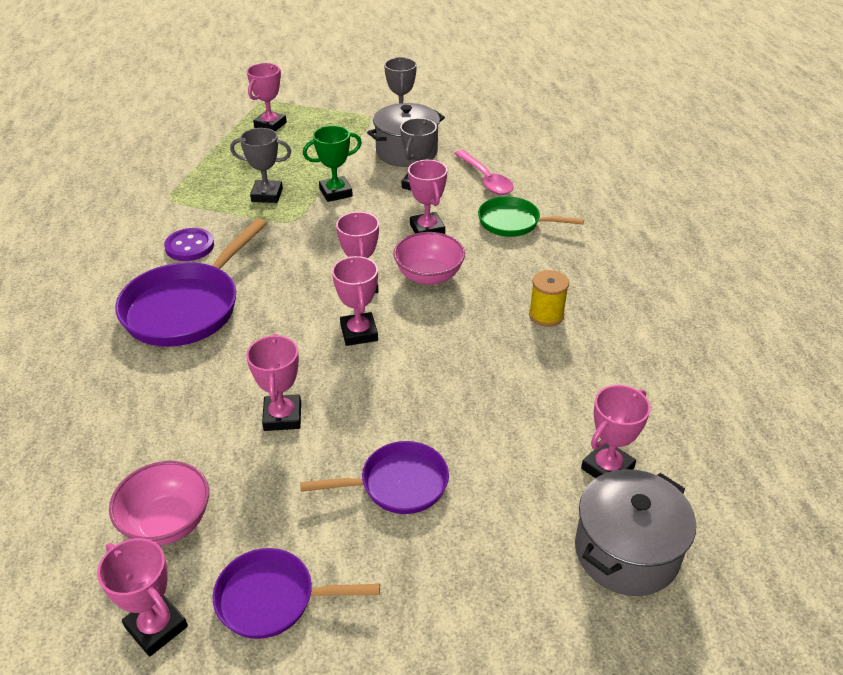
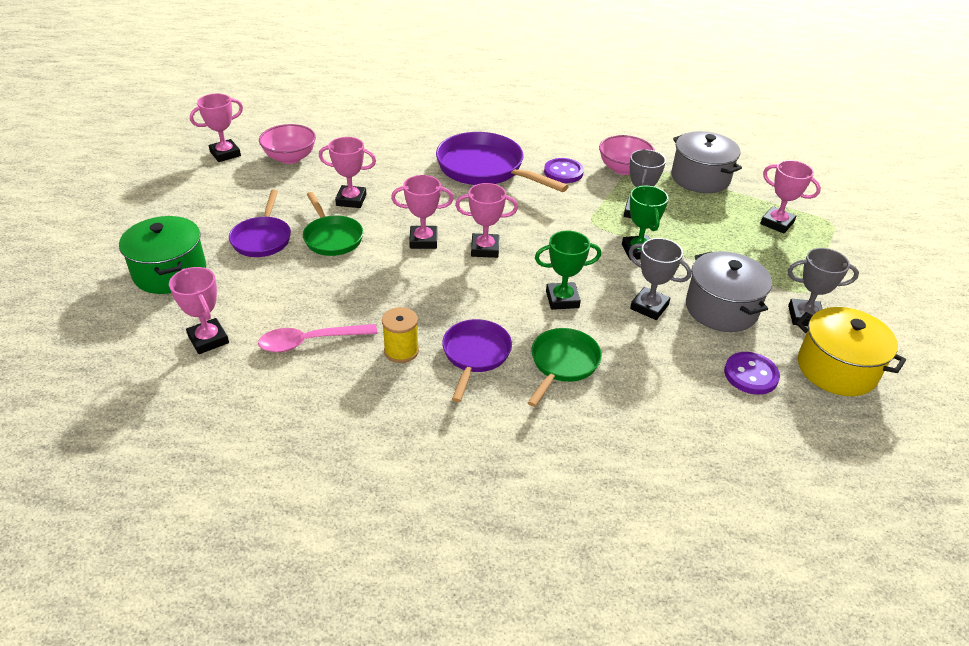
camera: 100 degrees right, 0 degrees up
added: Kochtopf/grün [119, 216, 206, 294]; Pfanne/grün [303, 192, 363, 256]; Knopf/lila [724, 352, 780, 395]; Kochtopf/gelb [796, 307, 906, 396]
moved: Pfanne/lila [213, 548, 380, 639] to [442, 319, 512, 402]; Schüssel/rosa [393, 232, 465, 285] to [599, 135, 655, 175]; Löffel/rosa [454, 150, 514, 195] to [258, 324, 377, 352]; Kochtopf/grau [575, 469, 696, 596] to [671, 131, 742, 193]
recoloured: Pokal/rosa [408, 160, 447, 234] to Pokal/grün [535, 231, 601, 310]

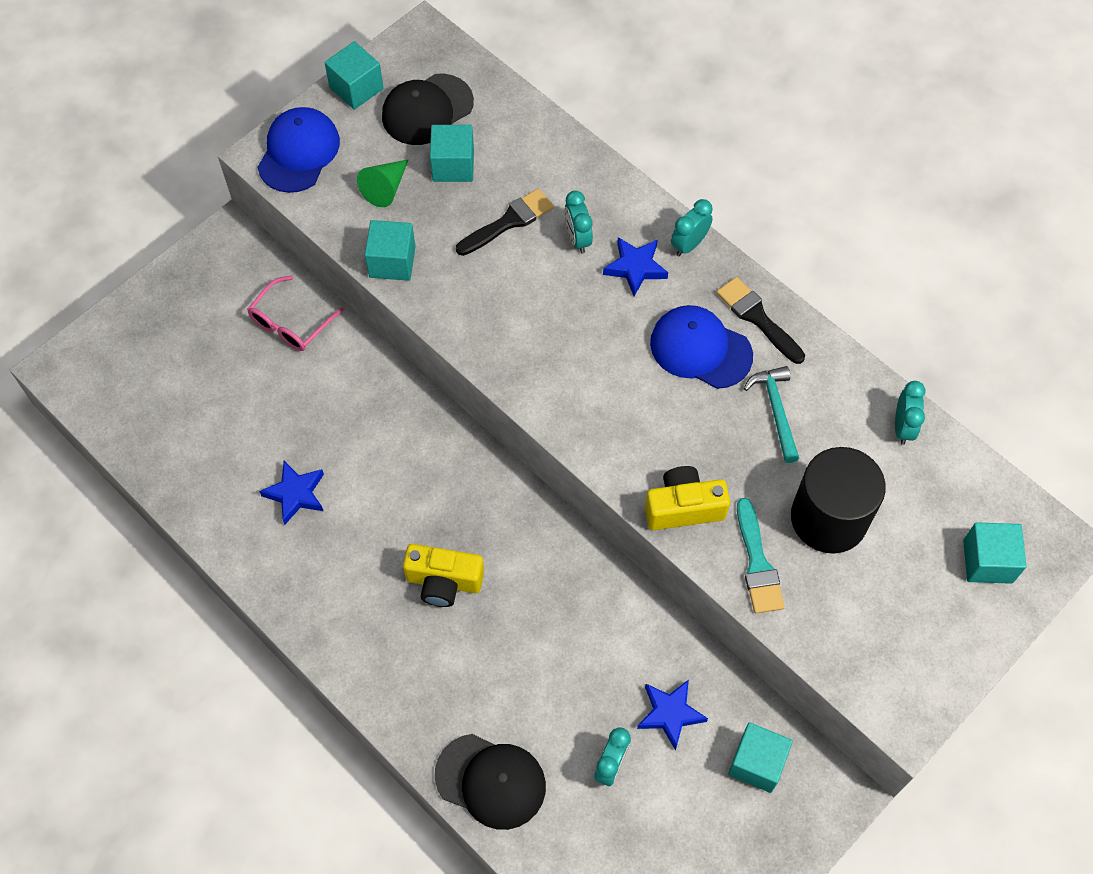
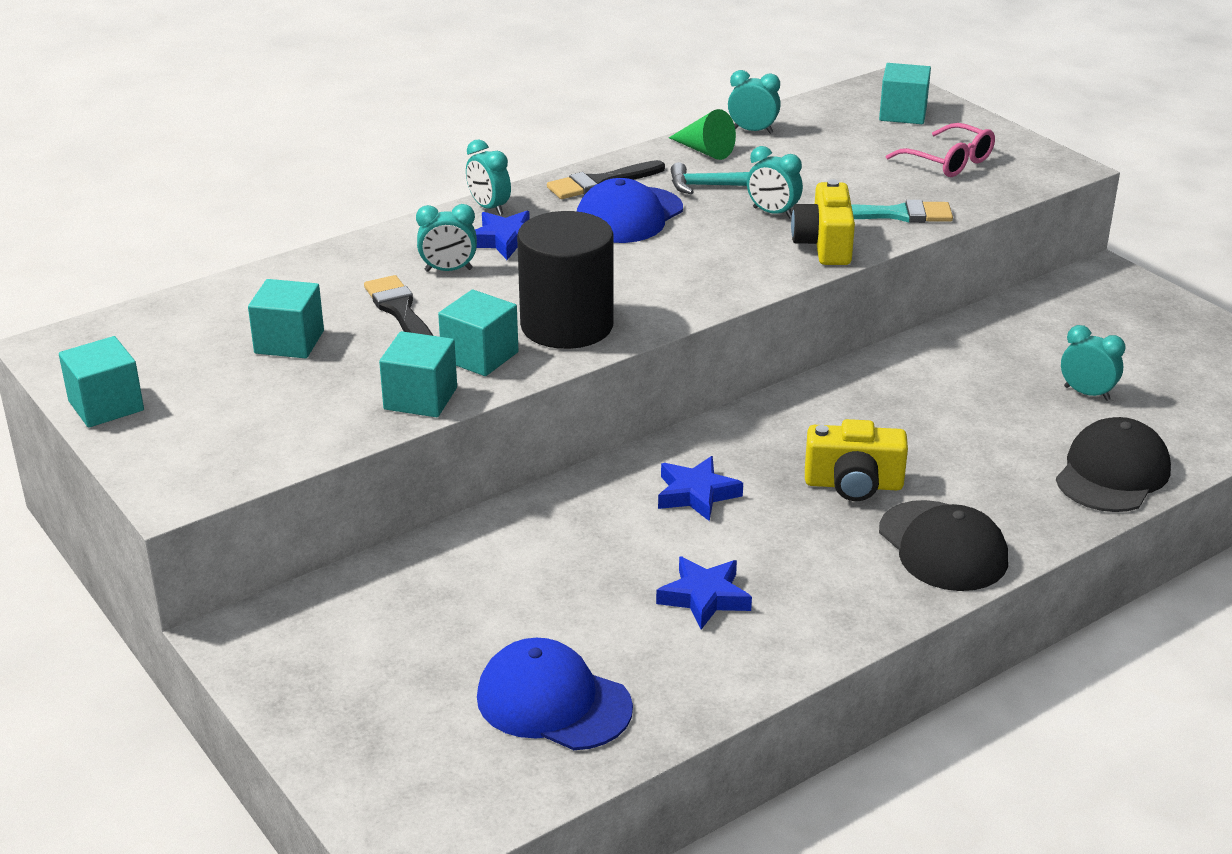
camera: 80 degrees left, 30 degrees down
added: Wecker/türkis [747, 146, 803, 219]
moved: Brille/rosa [247, 275, 344, 351] to [886, 123, 995, 177]; Kappe/blau [257, 107, 340, 193] to [477, 638, 633, 750]; Kegel/grün [357, 159, 409, 207] to [669, 109, 736, 160]; Kappe/schwarz [382, 74, 474, 145] to [879, 500, 1008, 591]; Stern/blau [637, 680, 708, 751] to [658, 456, 743, 521]; Kubus/türkis [728, 722, 793, 793] to [438, 290, 519, 376]; Vollzylinder/schwarz [791, 447, 886, 554] to [517, 211, 614, 349]
turned: Kamera/gelb [403, 544, 484, 607] = [805, 419, 908, 501] 75 degrees clockwise

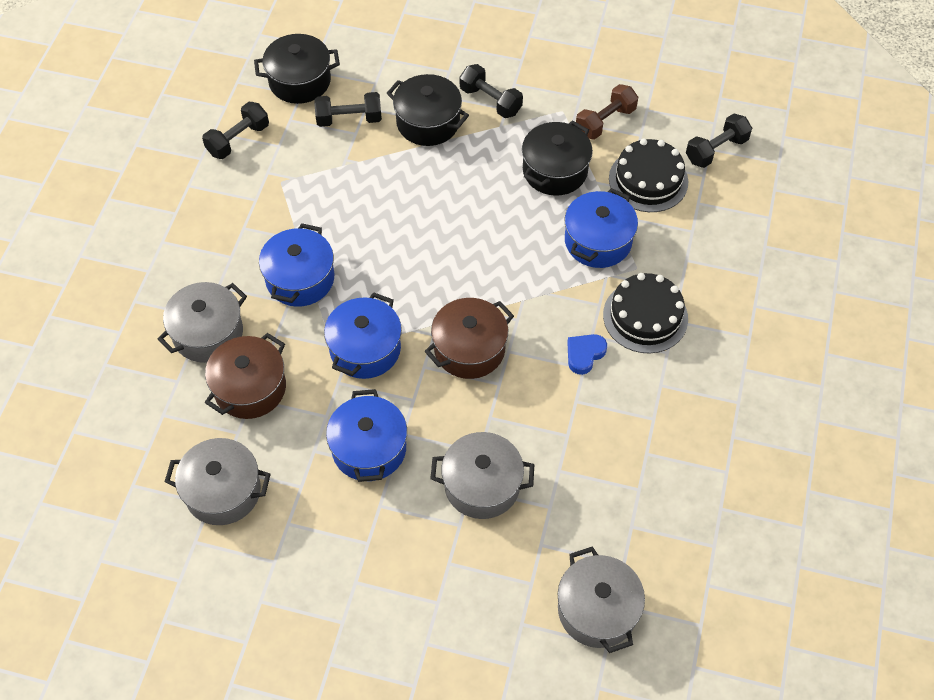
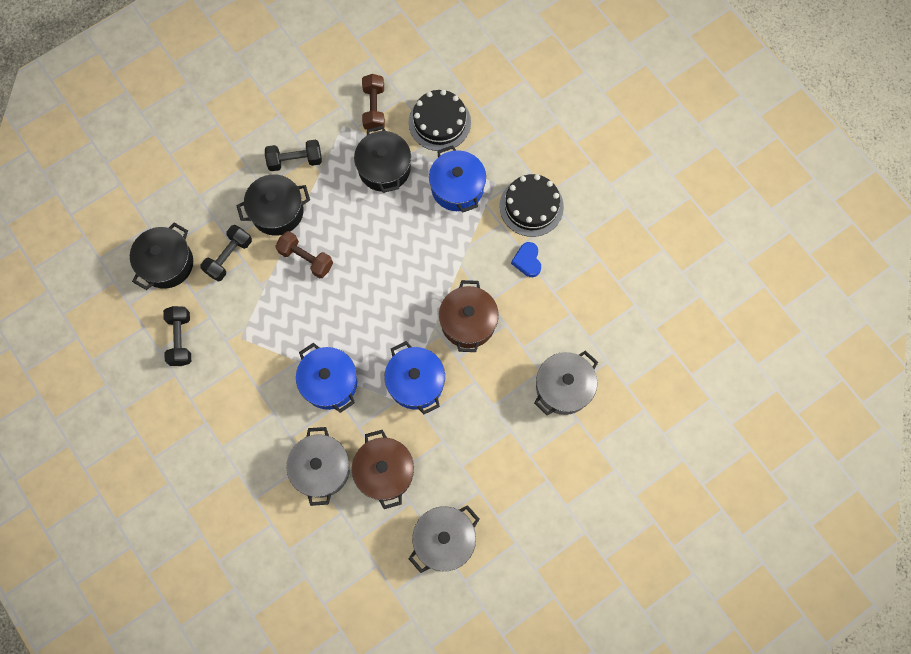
camera: 50 degrees left, 15 degrees up
removed: Kochtopf/blau [326, 389, 407, 482]; Kochtopf/grau [558, 546, 645, 653]; Hantel/schwarz [686, 114, 752, 168]
added: Hantel/braun [275, 231, 333, 278]

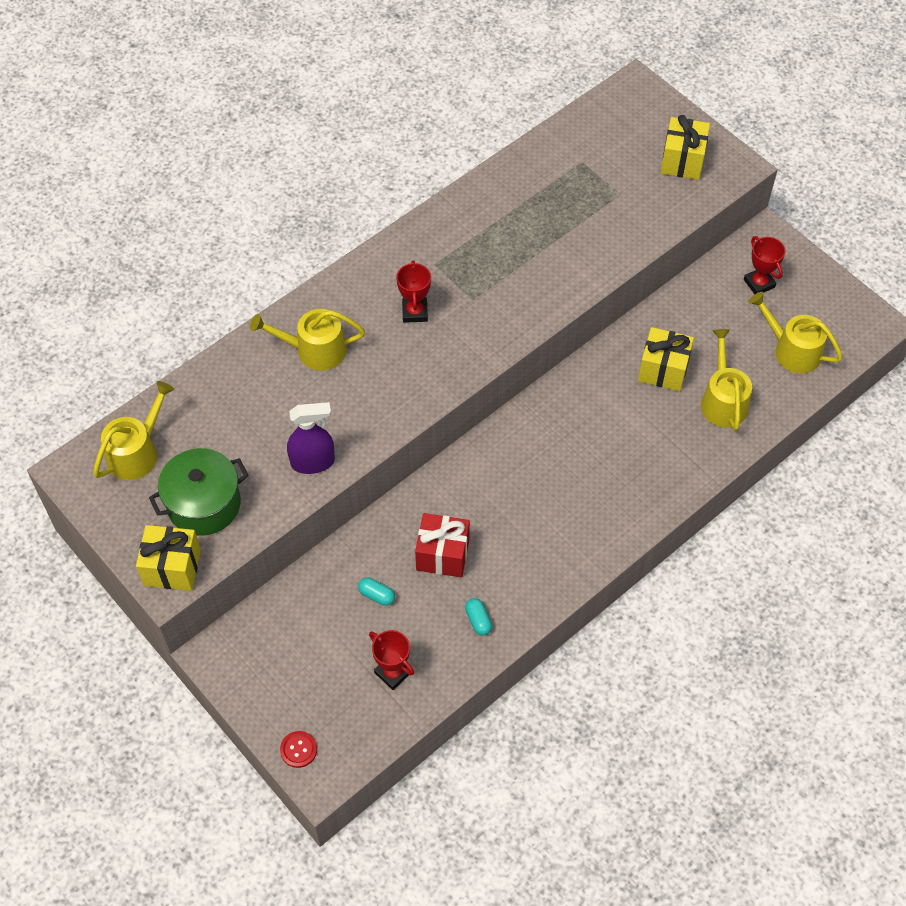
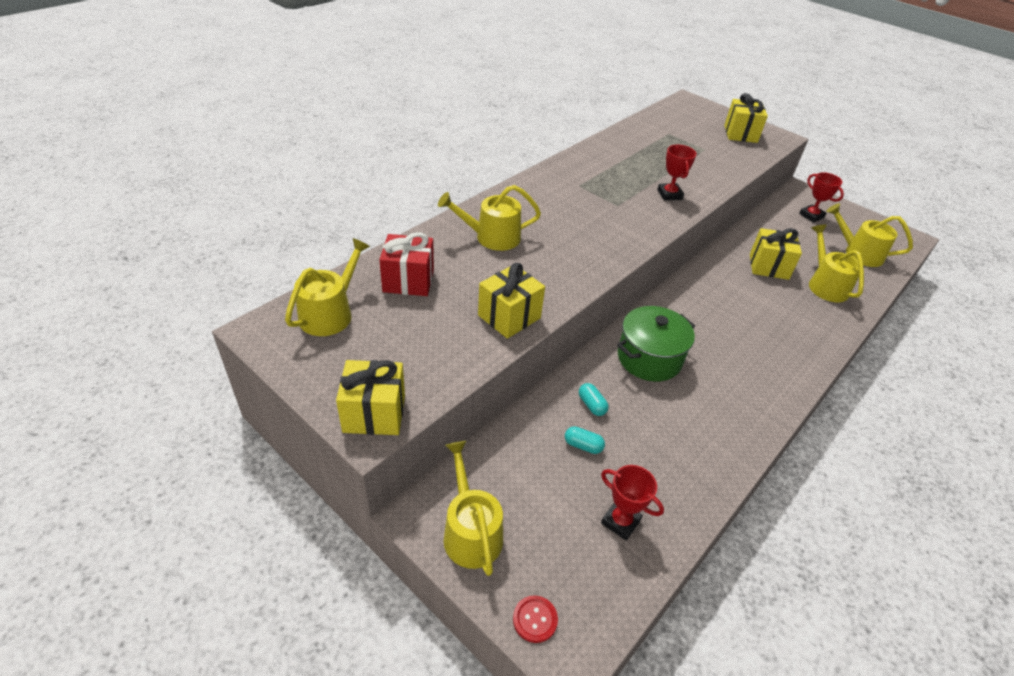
camera: 10 degrees left, 15 degrees down
added: Gießkanne/gelb [444, 441, 503, 576]
moved: Kochtopf/grün [149, 448, 249, 536] to [617, 306, 695, 382]; Pokal/rot [396, 260, 431, 323] to [657, 145, 697, 200]; Geschenk/rot [415, 513, 470, 577] to [379, 232, 434, 296]; Kapsel/türkis [465, 598, 492, 635] to [579, 383, 609, 416]
replaced: Sprühflasche/lila [287, 402, 335, 474] to Geschenk/gelb [478, 263, 545, 339]

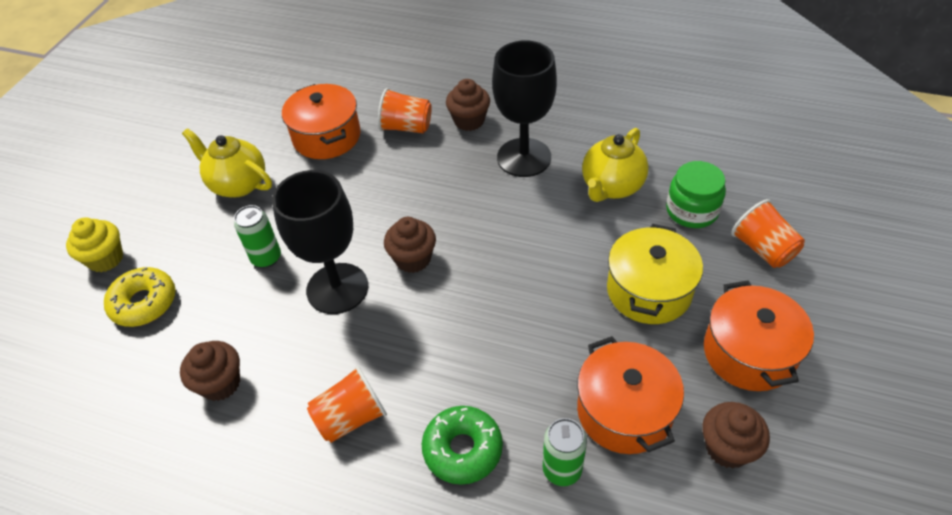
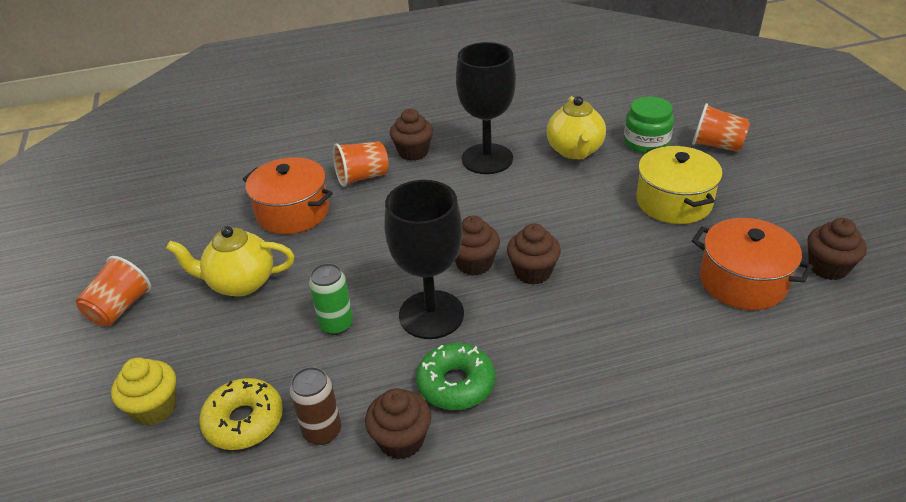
camera: 35 degrees left, 10 degrees down
removed: Dose/grün [543, 418, 587, 486]; Kochtopf/orange [704, 281, 814, 391]
added: Dose/braun [290, 367, 341, 445]; Muffin/braun [507, 223, 561, 285]
moved: Becher/orange [307, 366, 387, 443] to [76, 256, 151, 326]; Donut/grün [422, 406, 503, 485] to [416, 343, 495, 410]

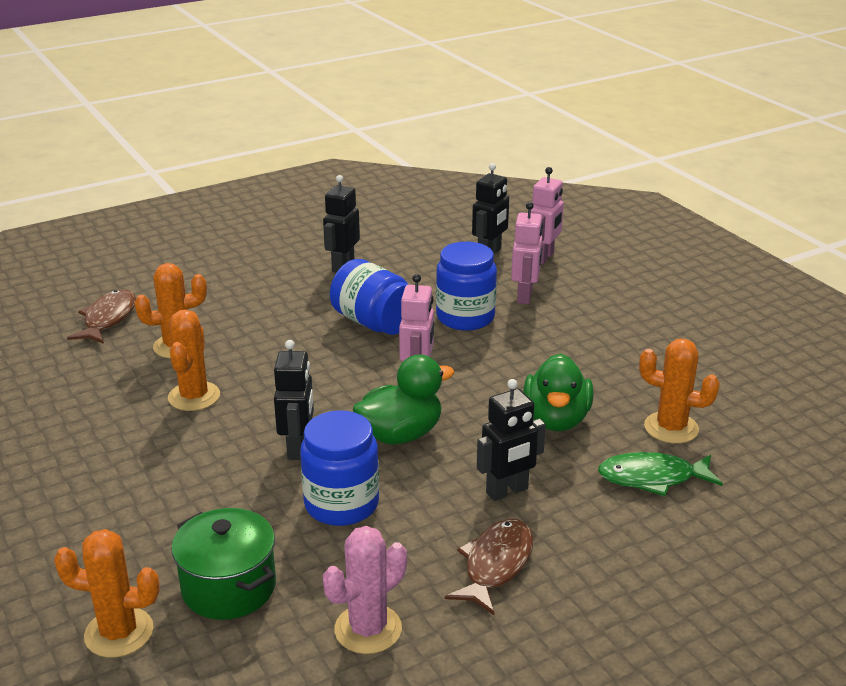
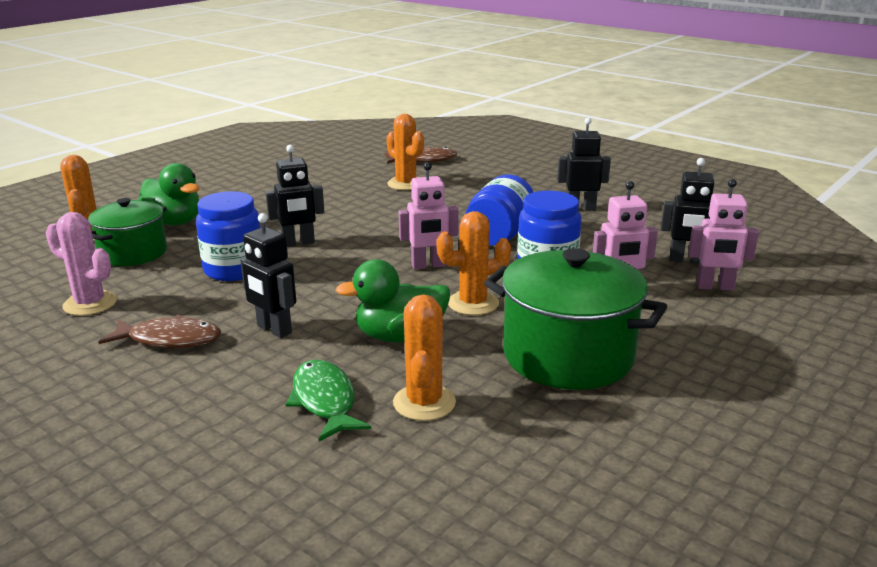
camera: 70 degrees right, 5 degrees down
added: Kochtopf/grün [484, 248, 667, 390]
moved: Kaktus/orange [168, 309, 220, 411] to [437, 211, 511, 315]; Ente/grün [353, 354, 455, 444] to [138, 163, 199, 225]

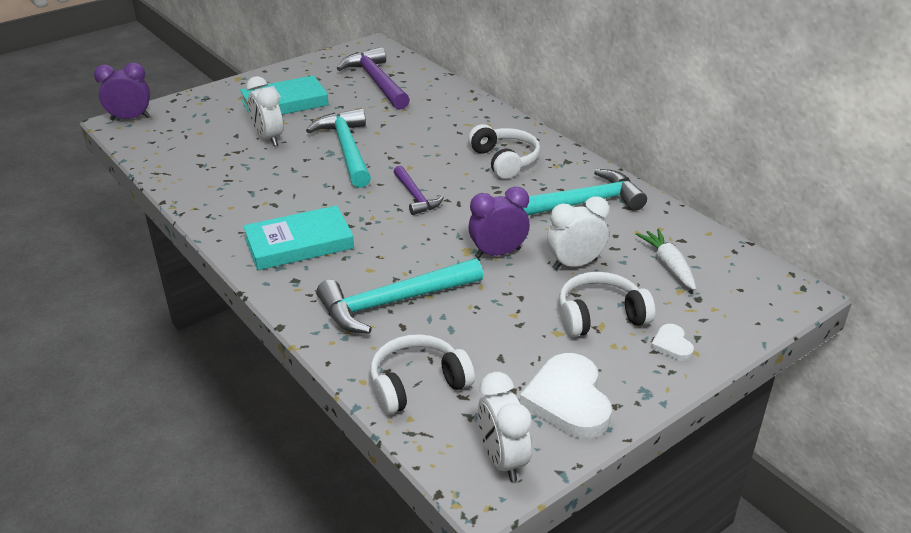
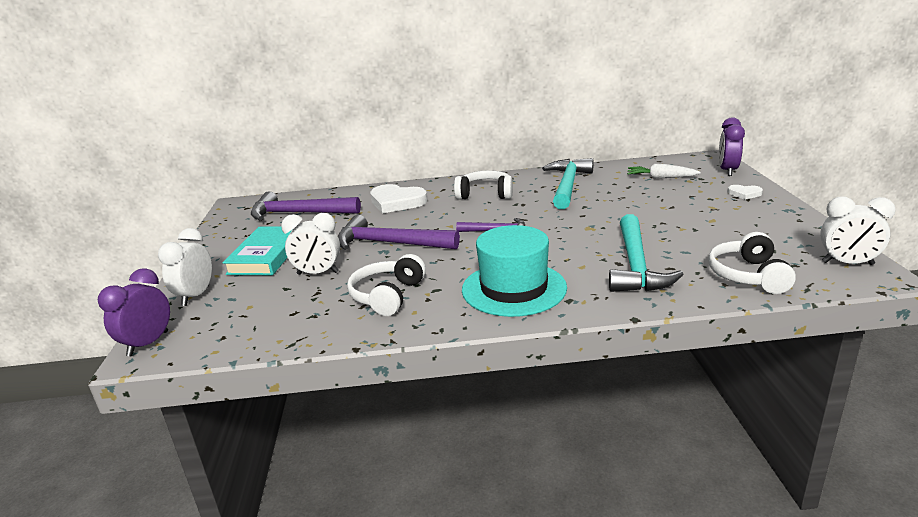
camera: 55 degrees left, 10 degrees down
moved: Wecker/lila [469, 187, 529, 259] to [719, 117, 745, 176]; Herz/weiß [520, 353, 612, 439] to [370, 184, 428, 213]; Wecker/weiß [547, 197, 609, 270] to [158, 228, 212, 306]; Kopfhörer/weiß [559, 272, 655, 337] to [347, 254, 426, 316]
replaced: Buch/türkis [243, 205, 354, 270] to Hut/türkis [462, 225, 567, 317]
recoloured: Hammer/türkis [306, 108, 371, 188] to Hammer/lila [338, 215, 460, 250]

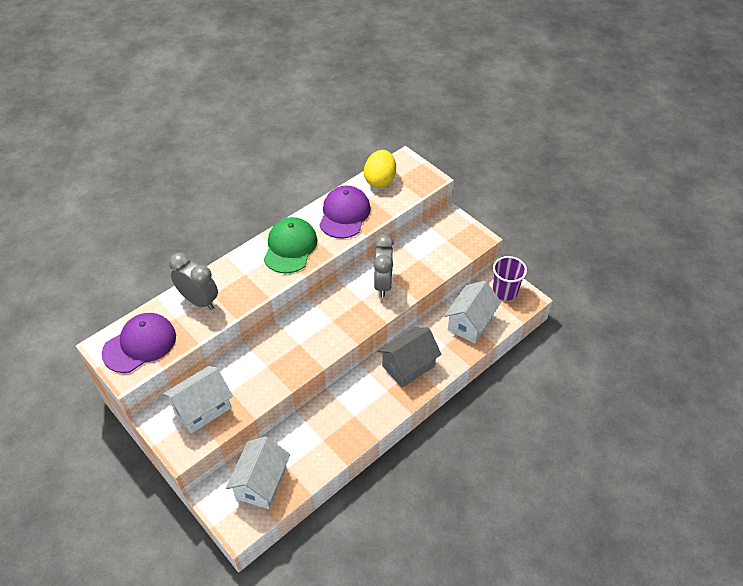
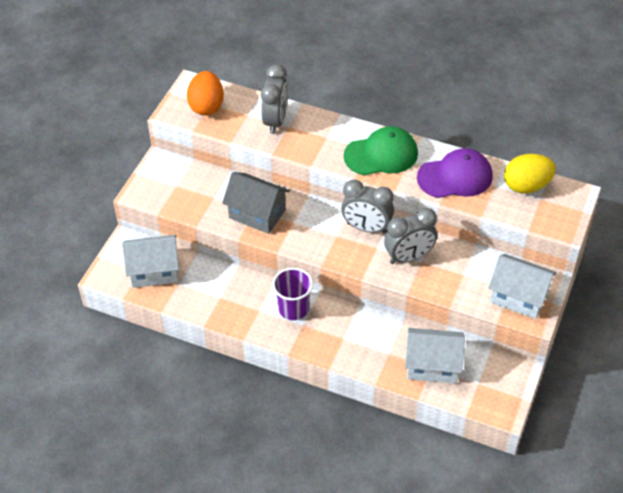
camera: 65 degrees right, 0 degrees up
added: Wecker/grau [341, 180, 394, 234]
moved: Haus/weiß [163, 366, 233, 434] to [488, 254, 557, 319]; Haus/grau [378, 327, 442, 388] to [222, 172, 290, 234]; Becher/lila [493, 256, 527, 301] to [272, 268, 313, 320]
replaced: Kappe/lila [102, 313, 176, 373] to Ei/orange [187, 71, 224, 116]

